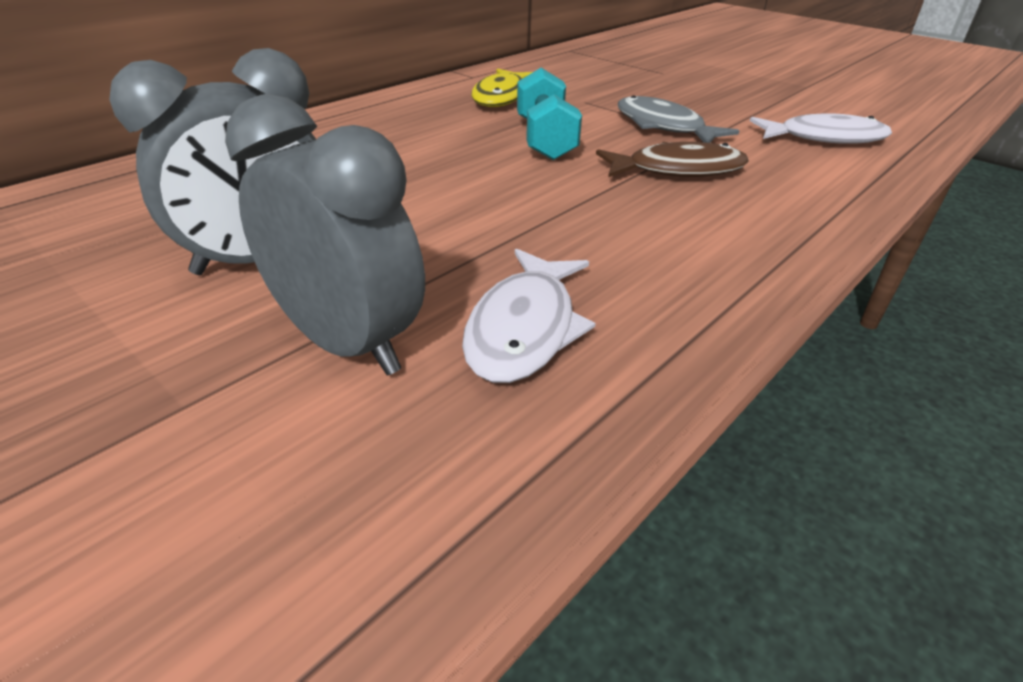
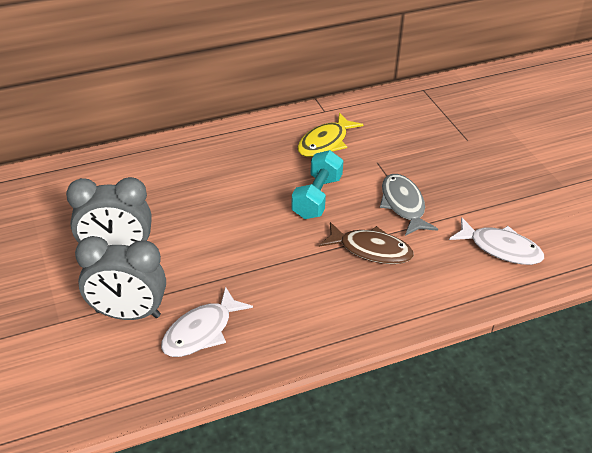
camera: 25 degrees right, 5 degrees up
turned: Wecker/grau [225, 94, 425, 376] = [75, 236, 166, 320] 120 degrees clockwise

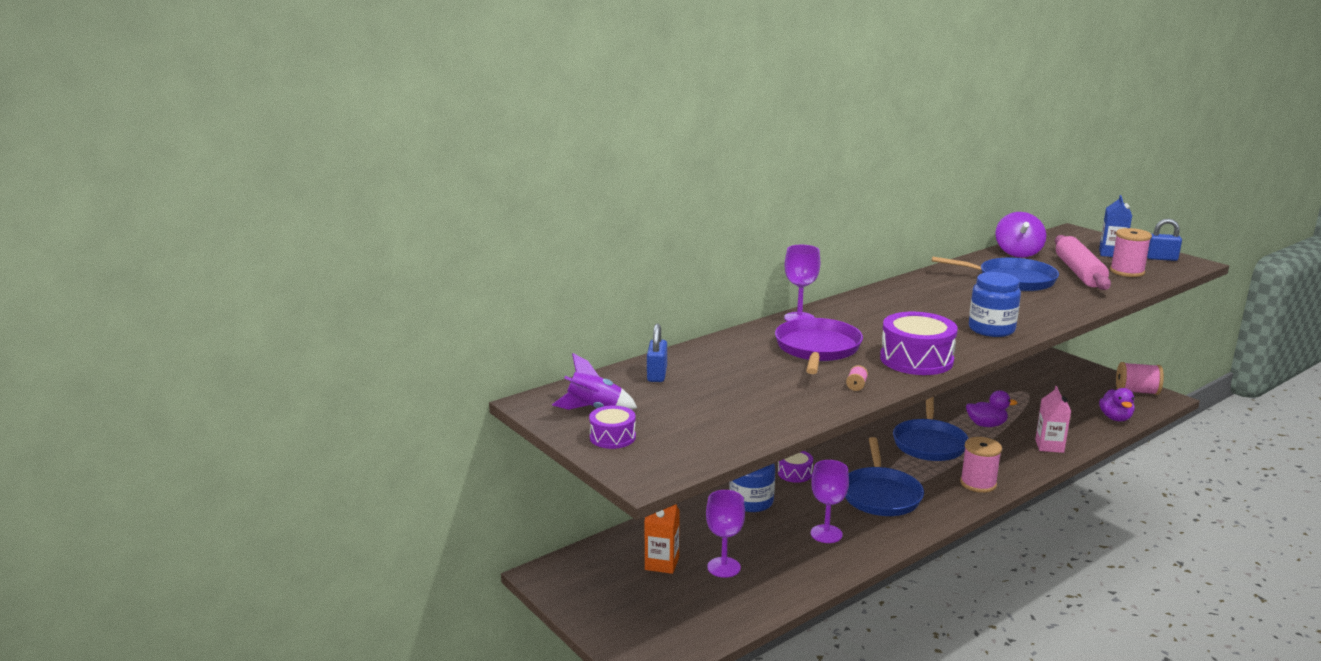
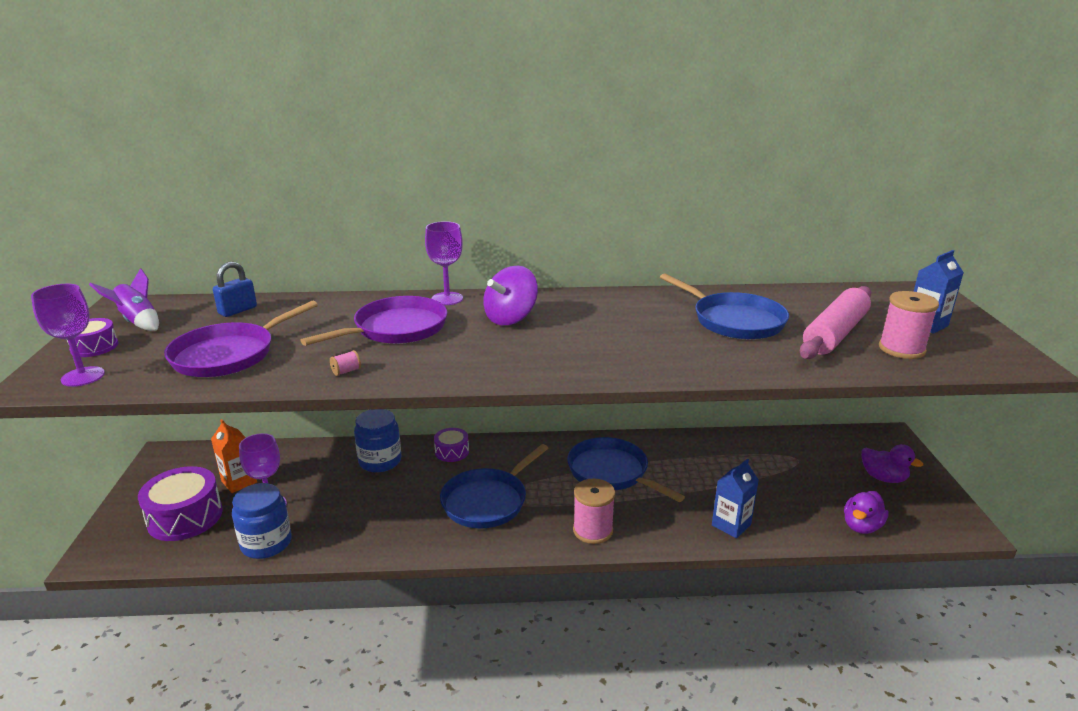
camera: 35 degrees right, 5 degrees up
removed: Garnrolle/rosa [1116, 362, 1164, 395]; Vorhängeschloss/blau [1147, 219, 1182, 261]
added: Pfanne/lila [164, 301, 318, 377]
moved: Kelch/lila [811, 460, 849, 543] to [31, 284, 105, 387]; Trommel/lila [880, 312, 958, 375] to [138, 466, 223, 541]; Ente/lila [966, 390, 1018, 427] to [861, 444, 923, 483]; Einmachglas/blau [969, 272, 1021, 337] to [232, 483, 292, 559]; Kreisel/lila [995, 212, 1046, 258] to [483, 266, 538, 325]
recoloured: Getränkekarton/rosa [1035, 386, 1071, 453] to Getränkekarton/blau [712, 459, 759, 538]
turned: Pfanne/blau [893, 397, 969, 461] = [567, 437, 685, 502] 90 degrees clockwise

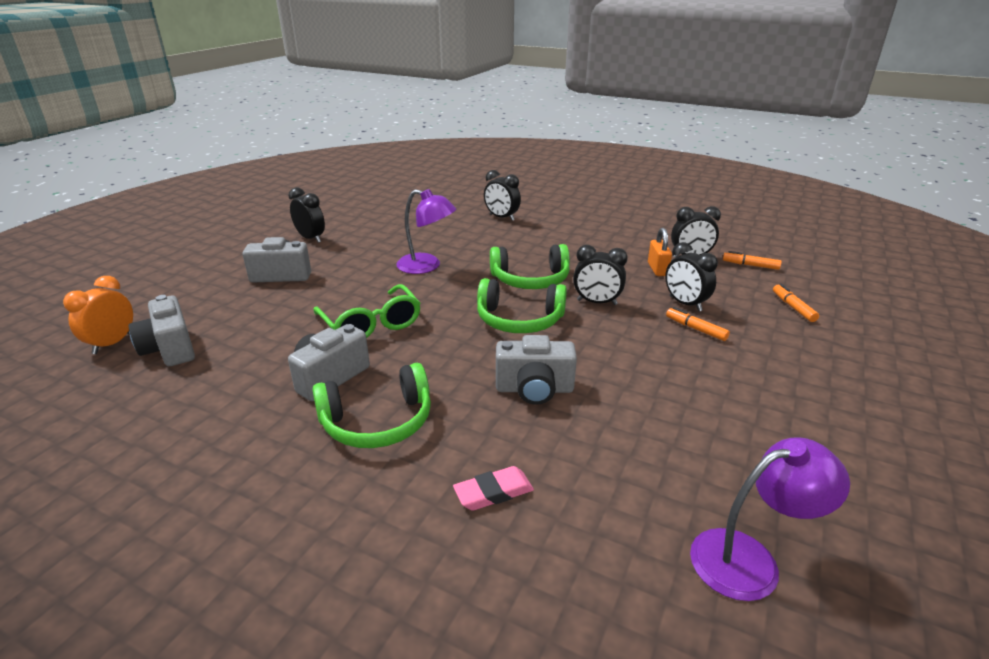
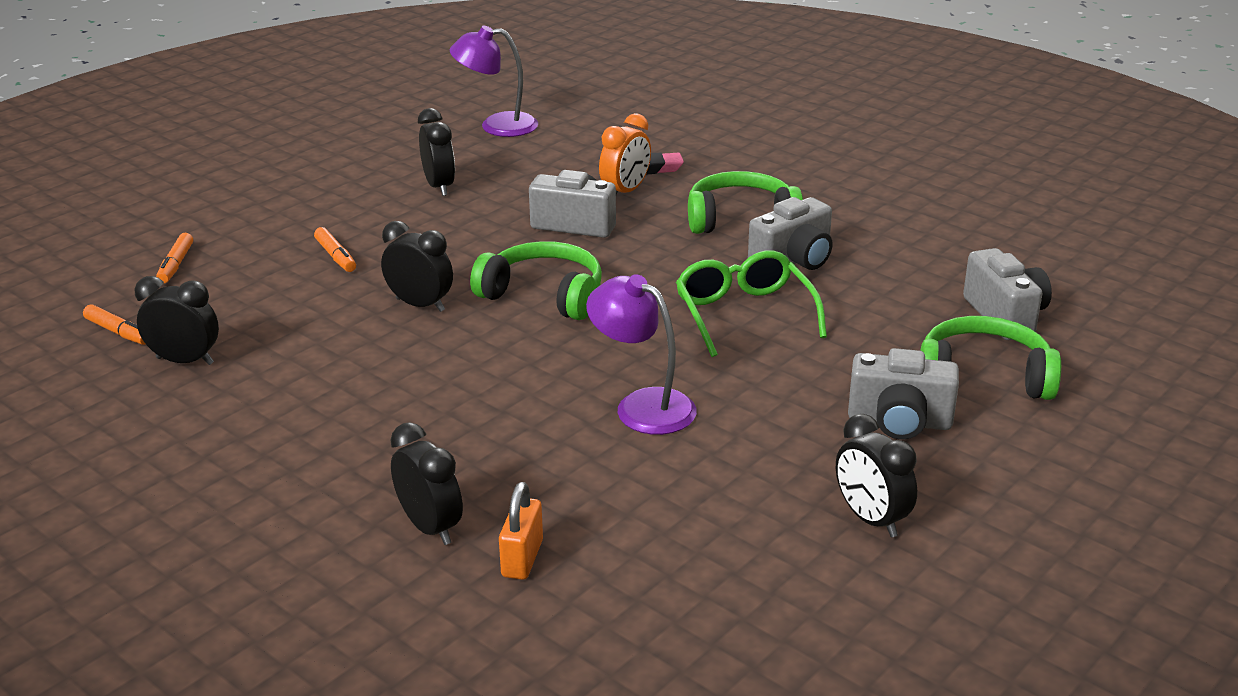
camera: 165 degrees left, 0 degrees up
moved: Wecker/orange [63, 276, 133, 354] to [599, 113, 651, 195]; Kopfhörer/grün [490, 244, 570, 289] to [920, 316, 1061, 400]; Vorhängeschloss/orange [648, 228, 672, 276] to [499, 482, 543, 580]; Wecker/schwarz [665, 242, 718, 311] to [418, 108, 455, 196]

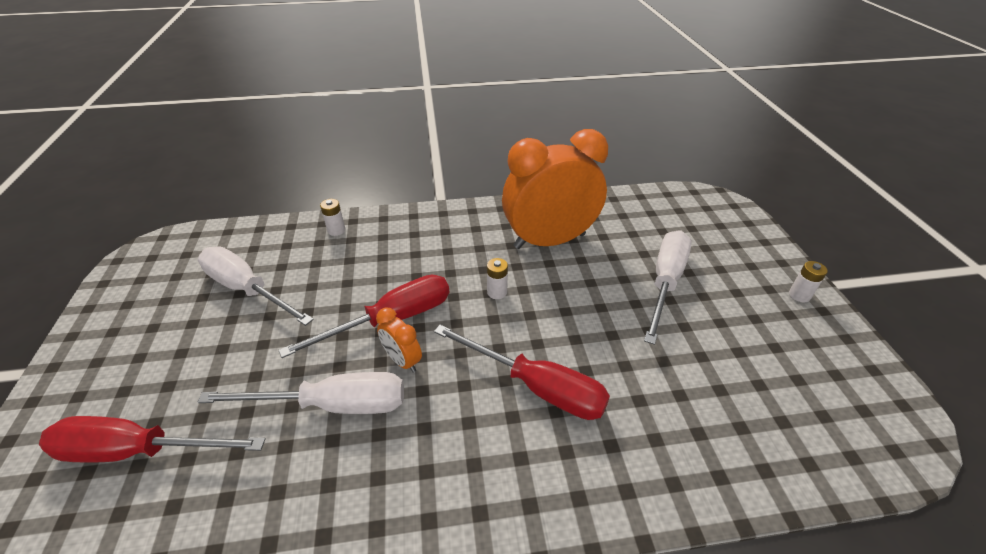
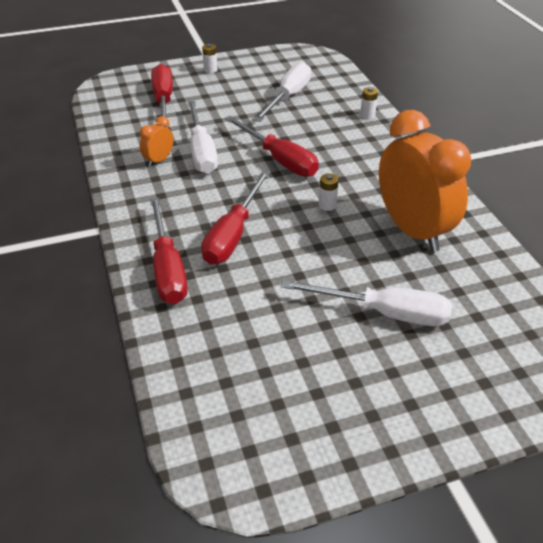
camera: 80 degrees right, 0 degrees up
added: Schraubenzieher/rot [150, 197, 188, 304]
moved: Wecker/orange [376, 308, 422, 373] to [140, 116, 173, 167]; Batterie/weiß [789, 261, 828, 302] to [202, 44, 217, 73]

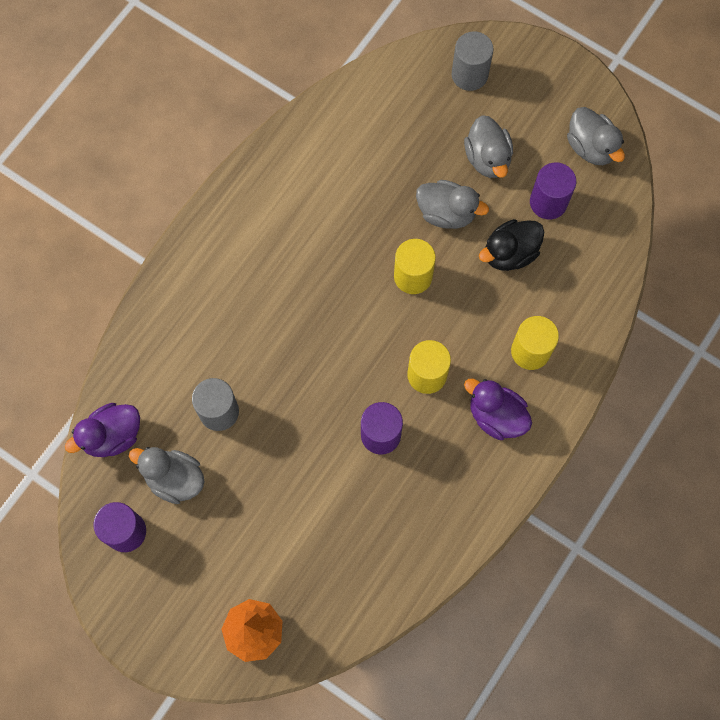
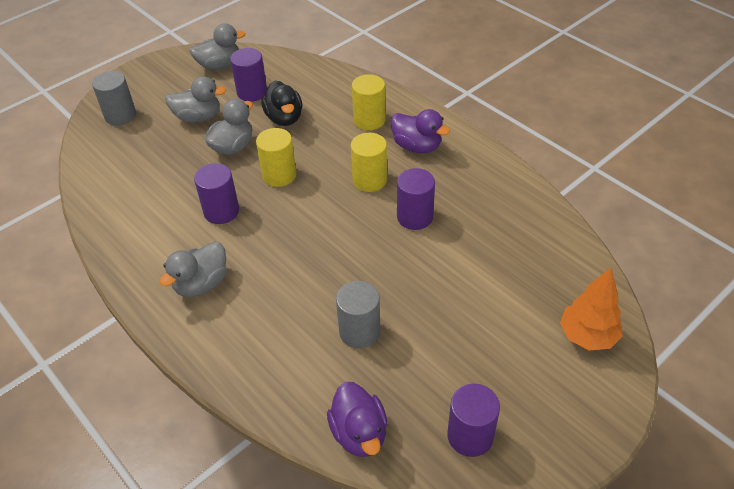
camera: 75 degrees left, 25 degrees down
added: Vollzylinder/lila [194, 163, 239, 224]
moved: Ente/grau [129, 447, 205, 504] to [159, 242, 227, 297]
turned: Ente/lila [464, 379, 532, 440] = [391, 109, 450, 153] 105 degrees counterclockwise

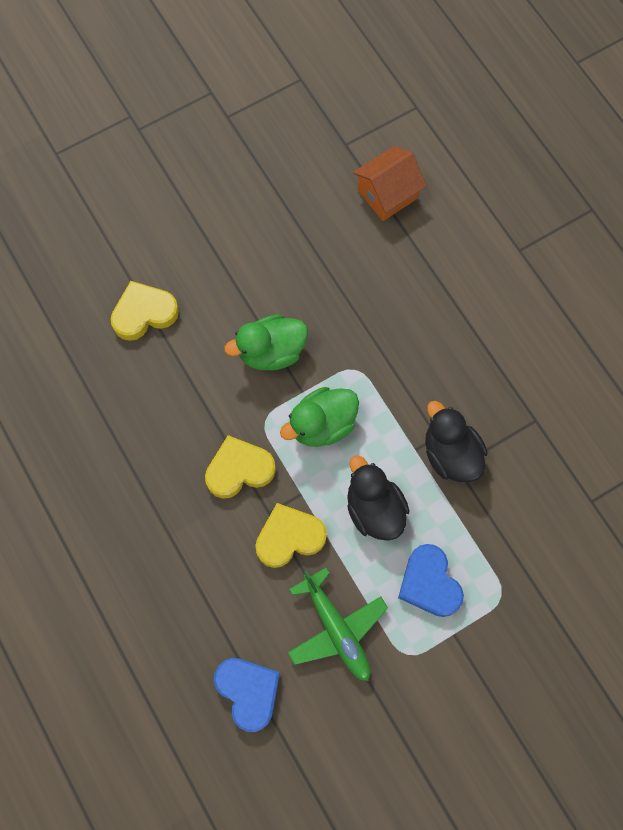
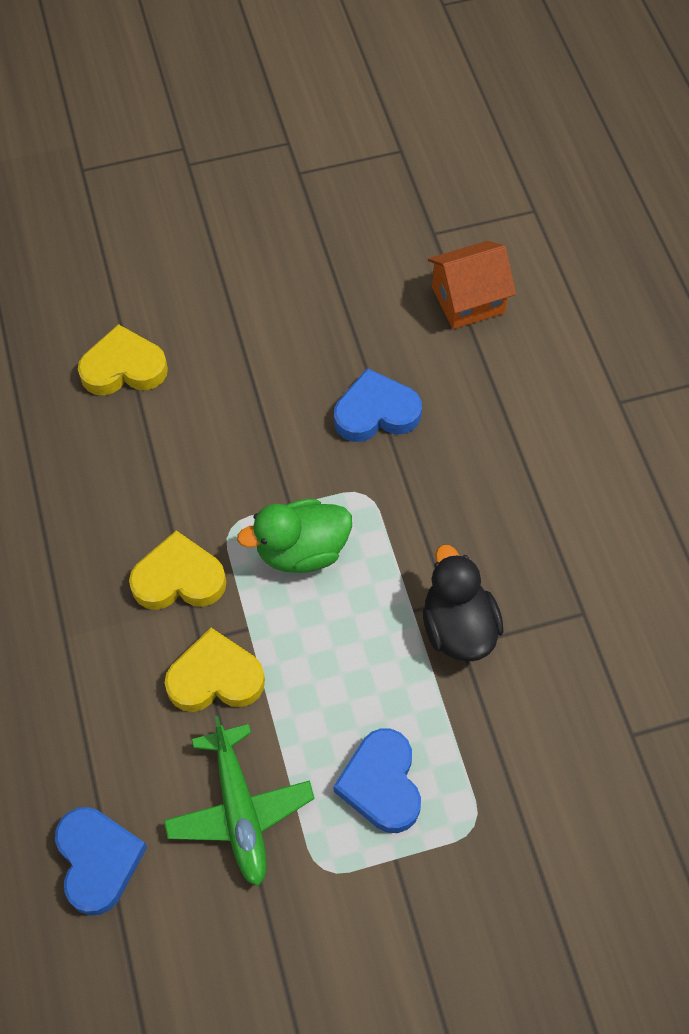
camera: 15 degrees right, 10 degrees down
removed: Ente/grün [224, 314, 308, 371]; Ente/schwarz [347, 455, 409, 541]
added: Herz/blau [334, 368, 422, 442]

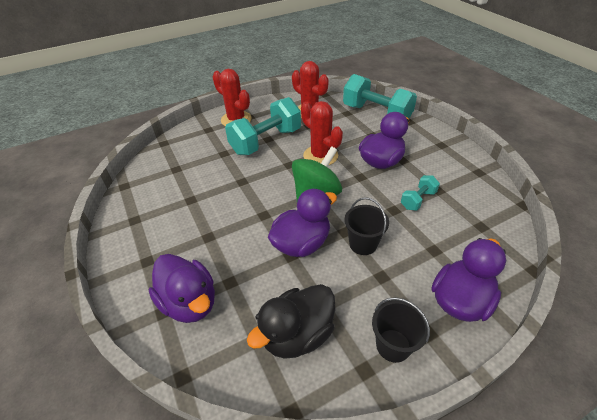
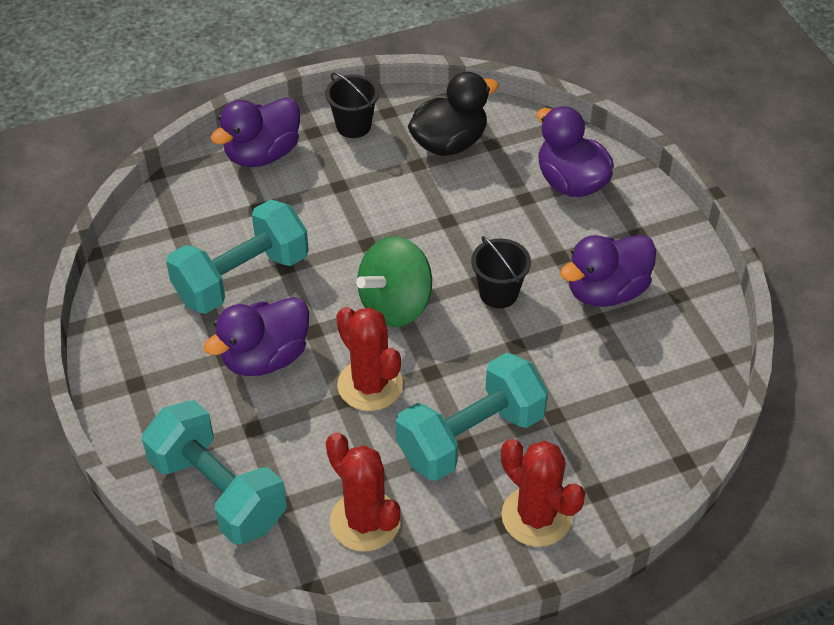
camera: 175 degrees left, 5 degrees up
moved: Ente/lila [268, 189, 337, 257] to [560, 235, 656, 307]; Eimer/schwarz [344, 197, 389, 255] to [471, 236, 531, 308]
resized: Hantel/türkis [401, 175, 440, 211] = [166, 199, 309, 314] x2.09

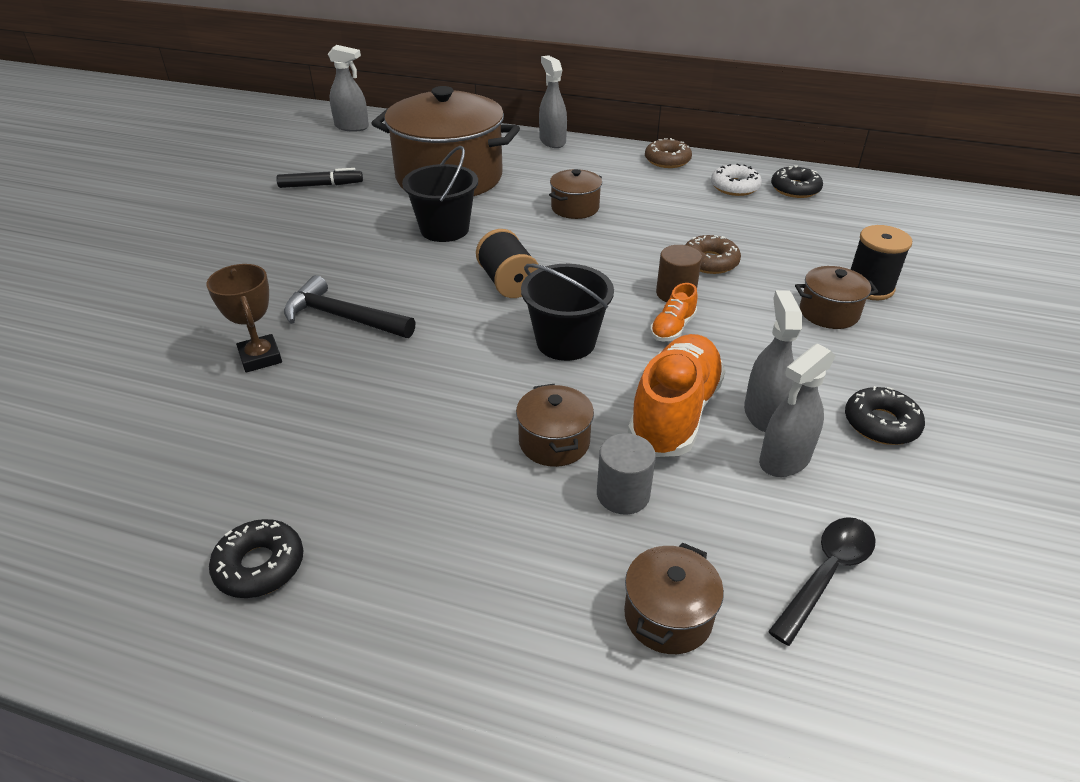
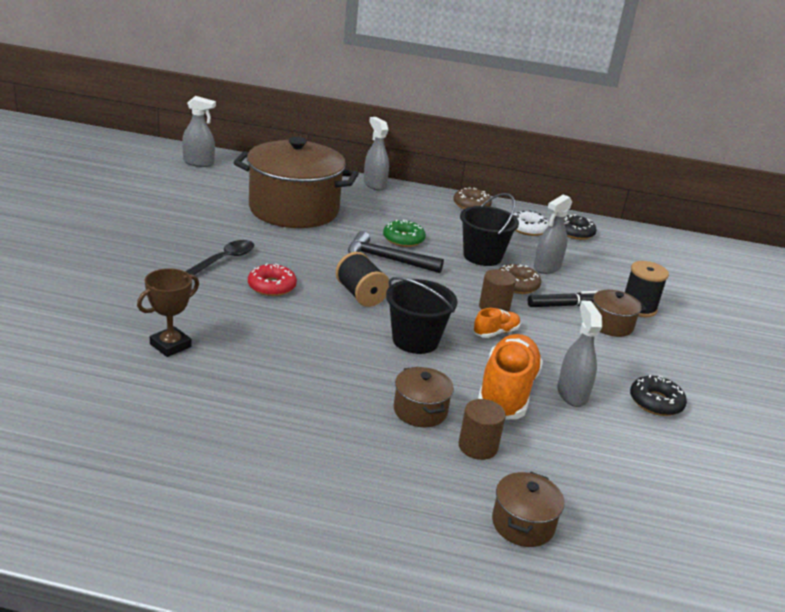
camera: 10 degrees left, 10 degrees down
removed: Donut/schwarz [209, 519, 303, 598]
added: Donut/rot [248, 264, 297, 296]
moved: Filzstift/schwarz [276, 168, 363, 188] to [528, 291, 598, 307]; Hammer/schwarz [284, 275, 416, 338] to [348, 231, 444, 273]; Eimer/schwarz [402, 146, 478, 242] to [460, 193, 519, 266]; Sprühflasche/grau [759, 344, 835, 477] to [534, 194, 572, 274]; Löffel/schwarz [768, 517, 876, 646] to [185, 240, 254, 275]
replaced: Kochtopf/braun [549, 169, 602, 219] to Donut/grün [383, 220, 426, 247]
recoloured: Vollzylinder/grau [597, 433, 656, 515] to Vollzylinder/braun [458, 399, 506, 460]
turned: Pokal/braun [206, 264, 282, 373] = [137, 268, 199, 357] 75 degrees clockwise; Schuh/orange [650, 283, 698, 342] = [473, 308, 521, 338] 150 degrees counterclockwise

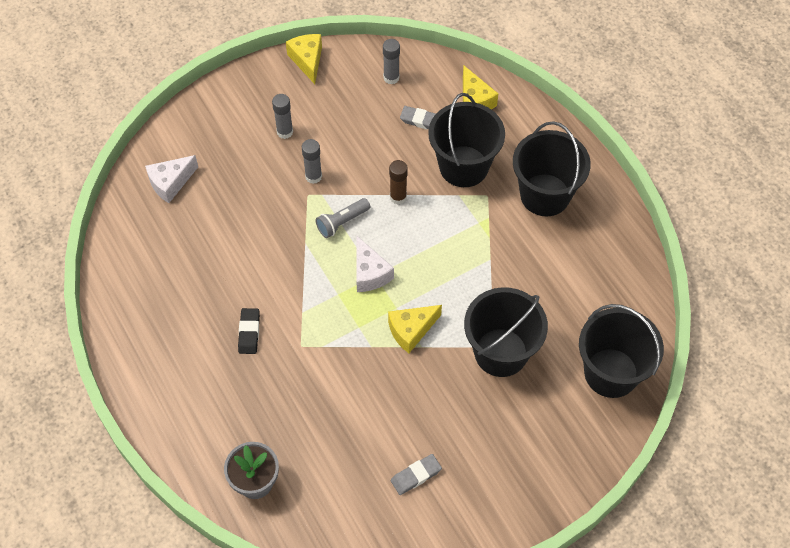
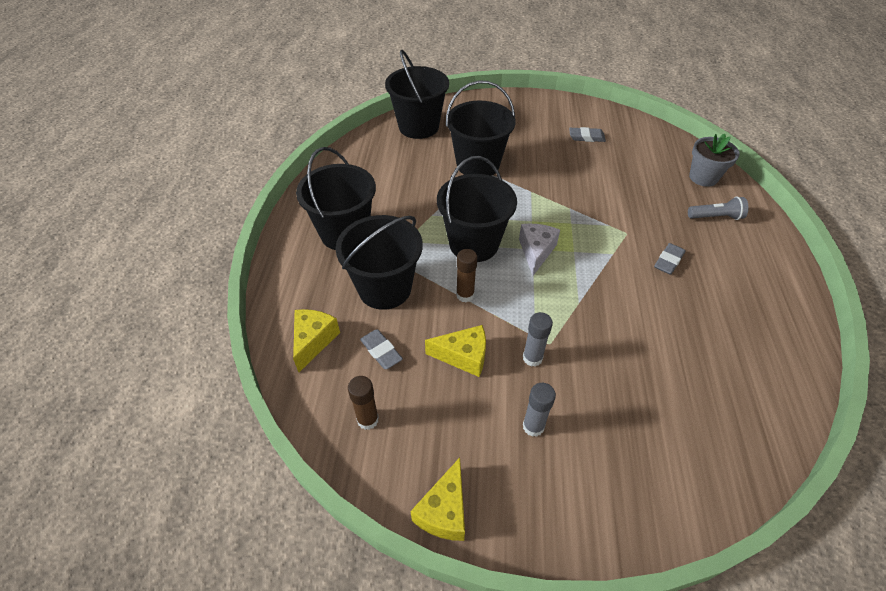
camera: 145 degrees left, 10 degrees down
removed: Käse/weiß [145, 155, 198, 203]
added: Eimer/schwarz [437, 156, 517, 262]
moved: Taschenlampe/grau [316, 198, 370, 238] to [688, 197, 749, 220]; Käse/gelb [388, 305, 442, 353] to [425, 325, 486, 377]
recoloured: Radiergummi/schwarz [238, 308, 260, 354] to Radiergummi/grau [654, 243, 686, 275]; Klebestift/grau [383, 39, 400, 84] to Klebestift/braun [348, 376, 379, 430]

